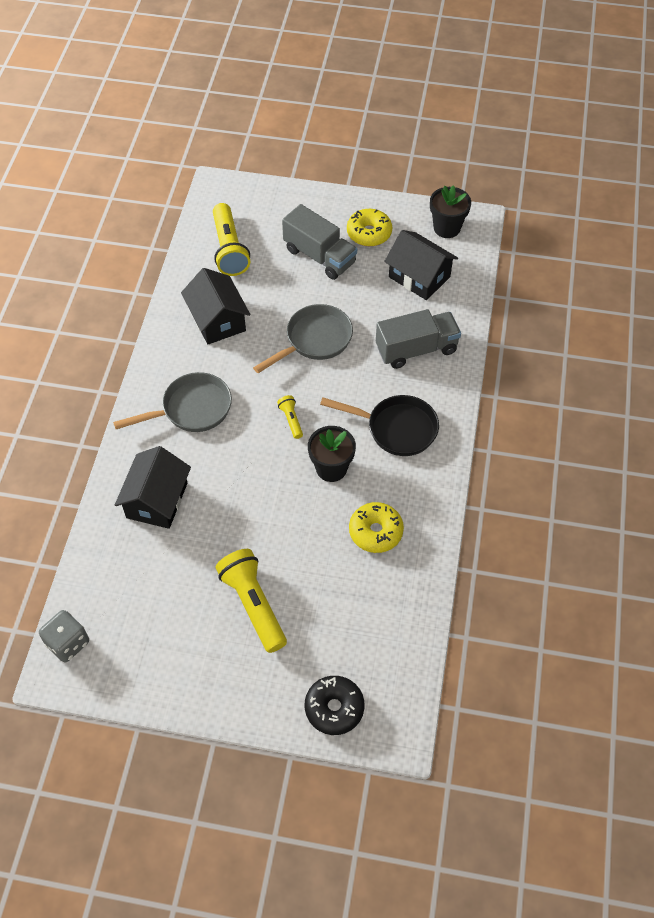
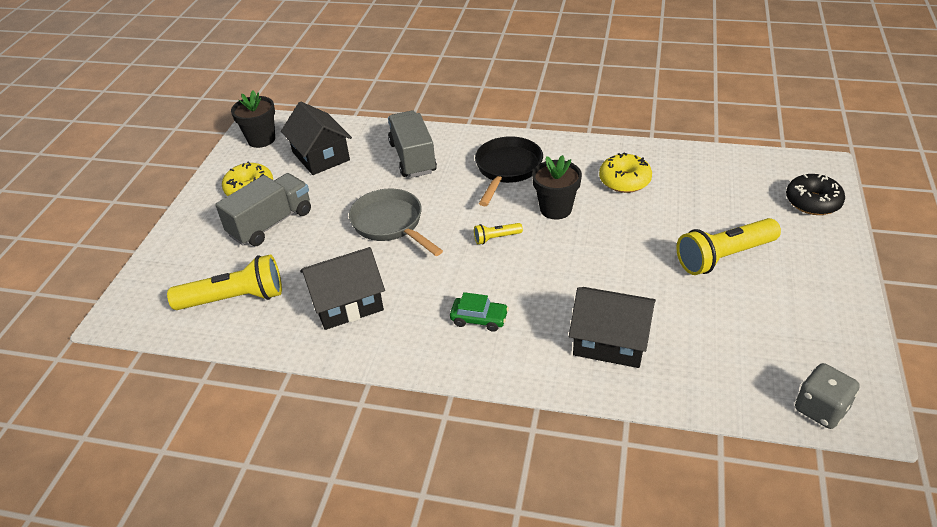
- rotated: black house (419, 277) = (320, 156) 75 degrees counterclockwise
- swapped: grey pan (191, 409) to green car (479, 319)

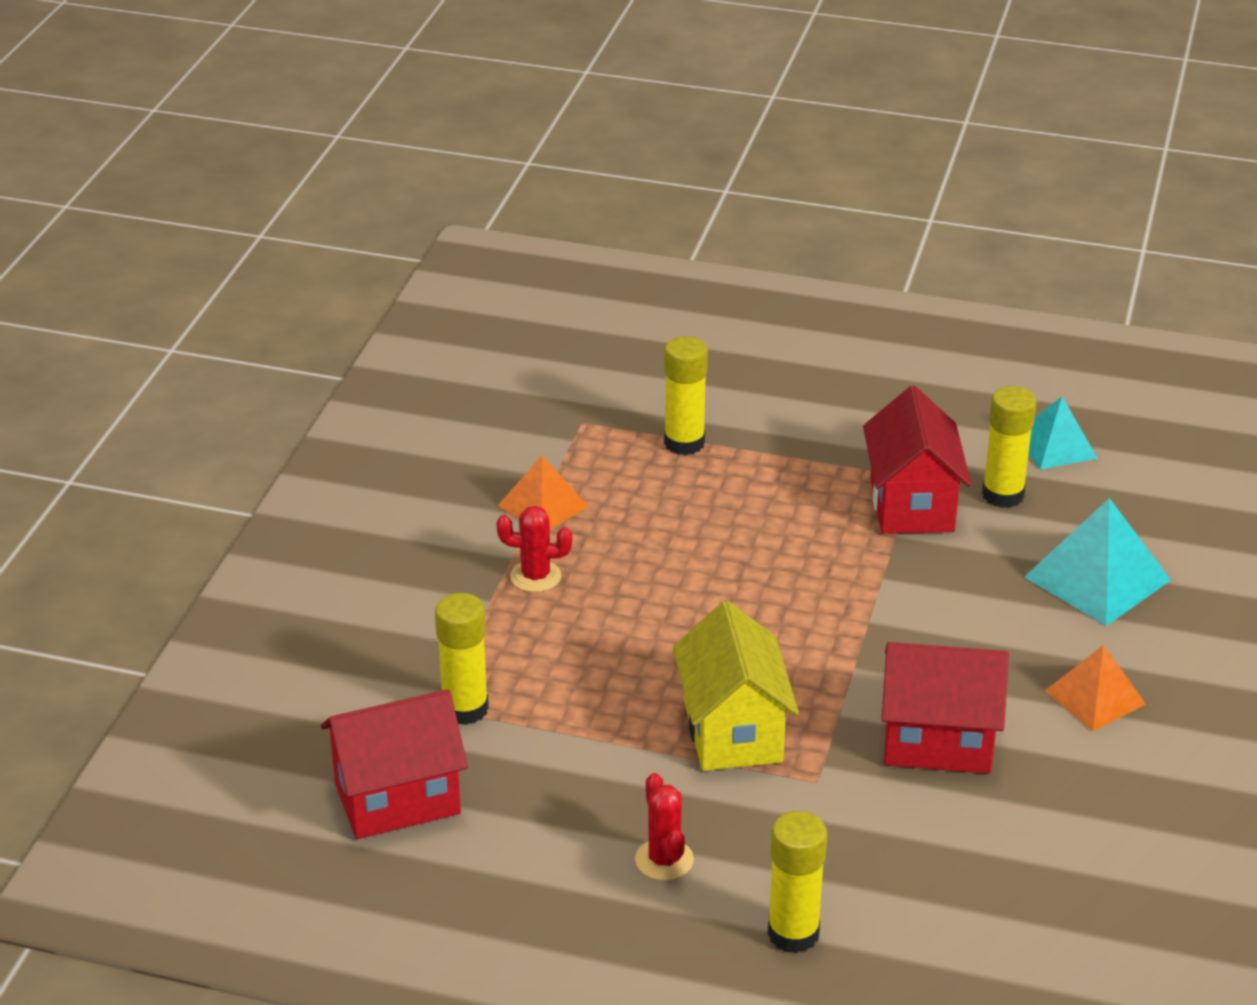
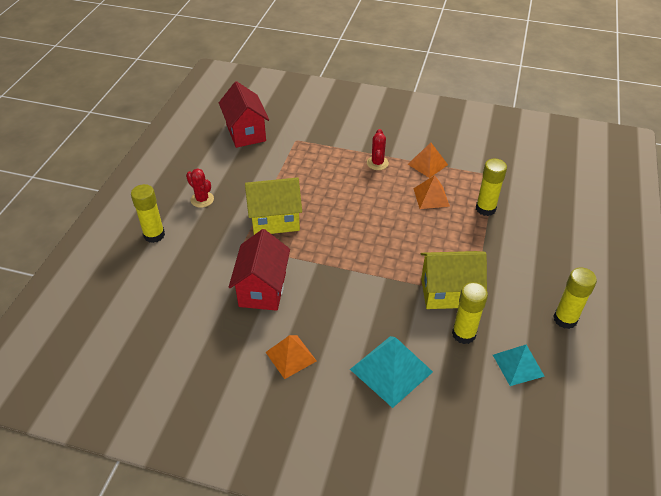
- rotated: red cactus (664, 860) = (202, 199) 60 degrees clockwise
- new: orange pyramid (431, 197)
- repainted: red house (911, 505) to yellow house (448, 293)
- shifted: yellow glue stick (465, 709) to (565, 319)

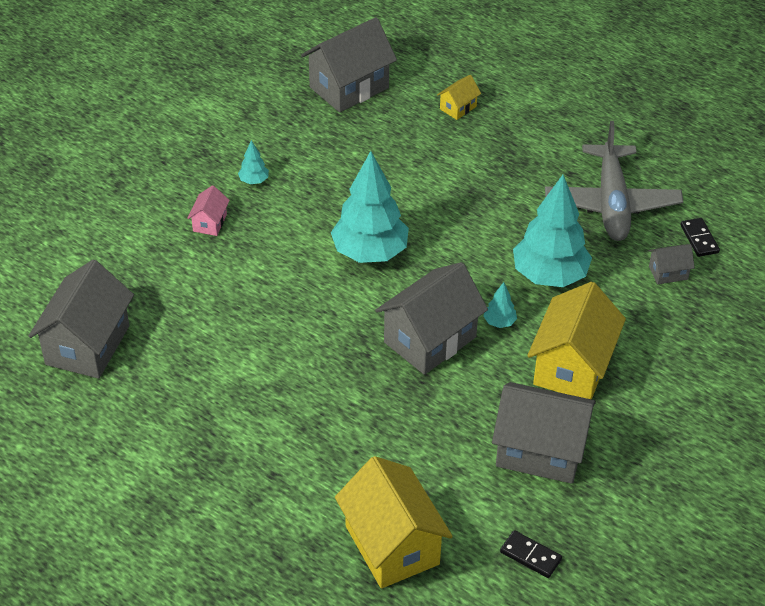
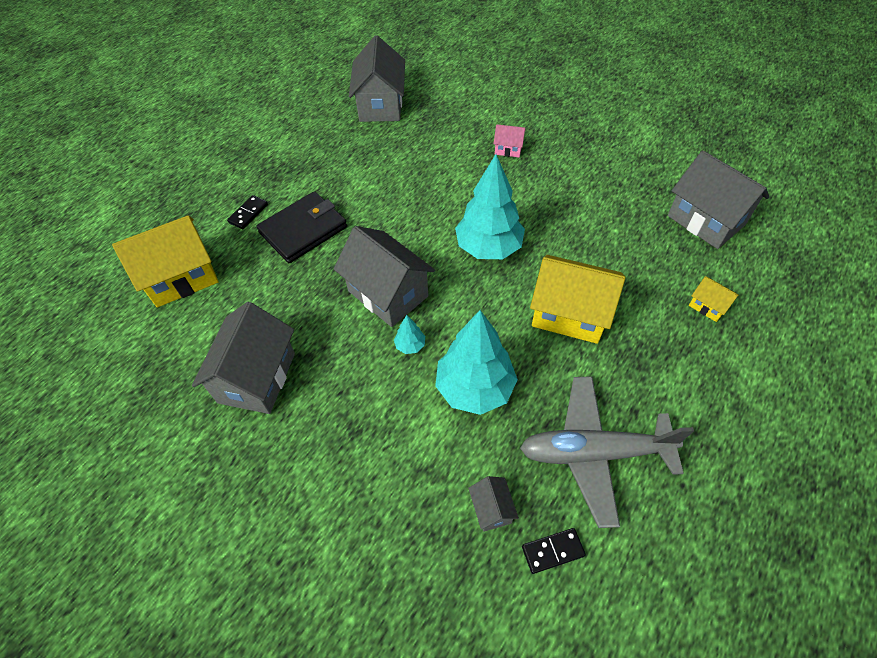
- shifted: black domino (530, 556) to (248, 213)
- new: black wallet (303, 230)
- rotated: grey house (87, 345) = (381, 105) 75 degrees clockwise
- shifted: yellow house (572, 367) to (569, 314)
- gone: turquoise tree (254, 181)

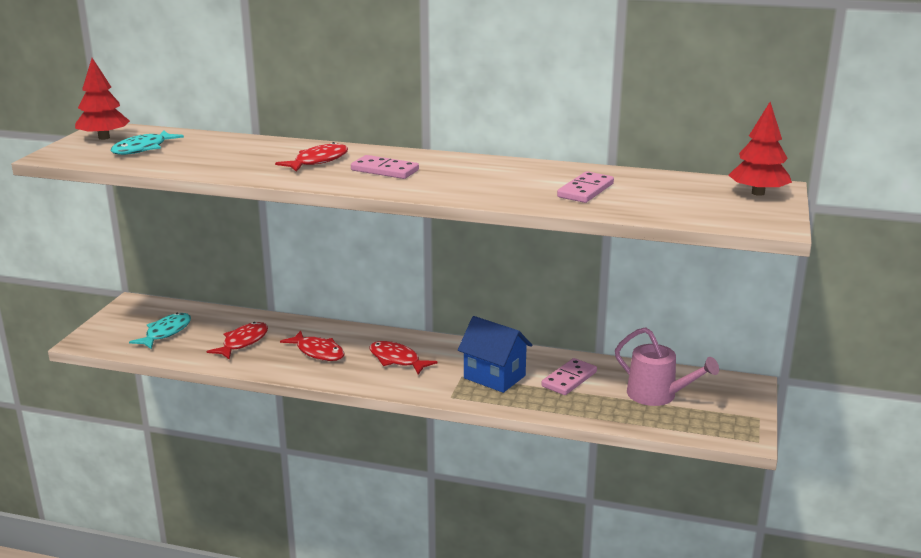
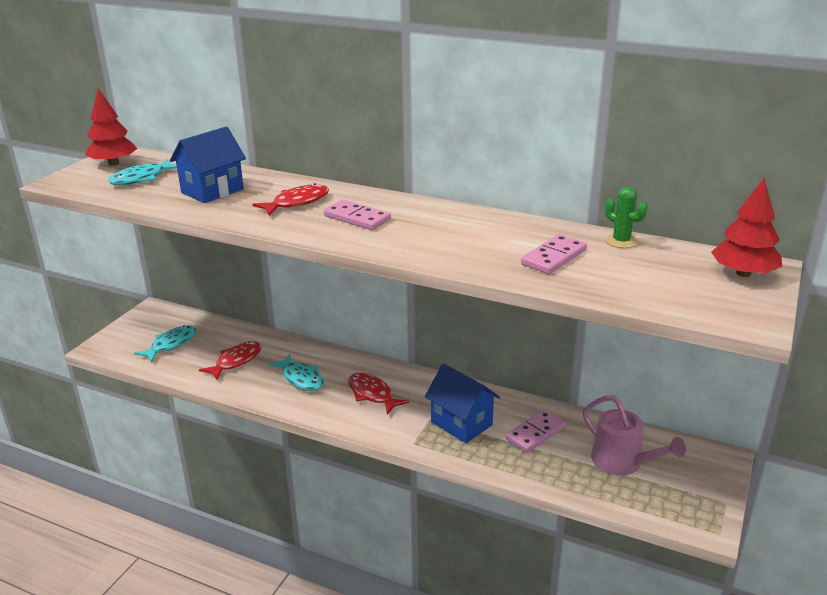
- new: blue house (212, 191)
- repainted: red fish (318, 352) to turquoise fish (301, 378)
- new: green cactus (621, 241)

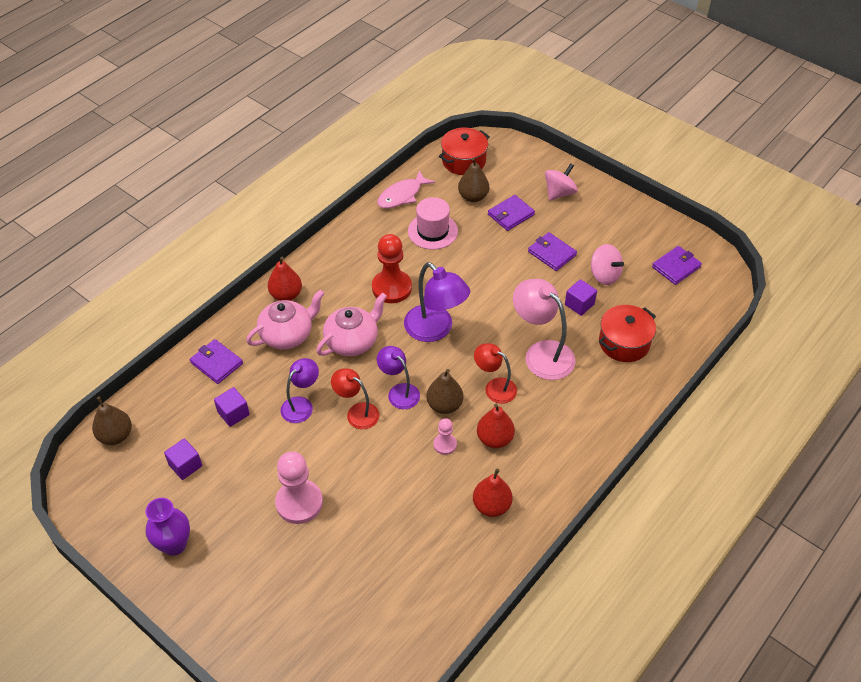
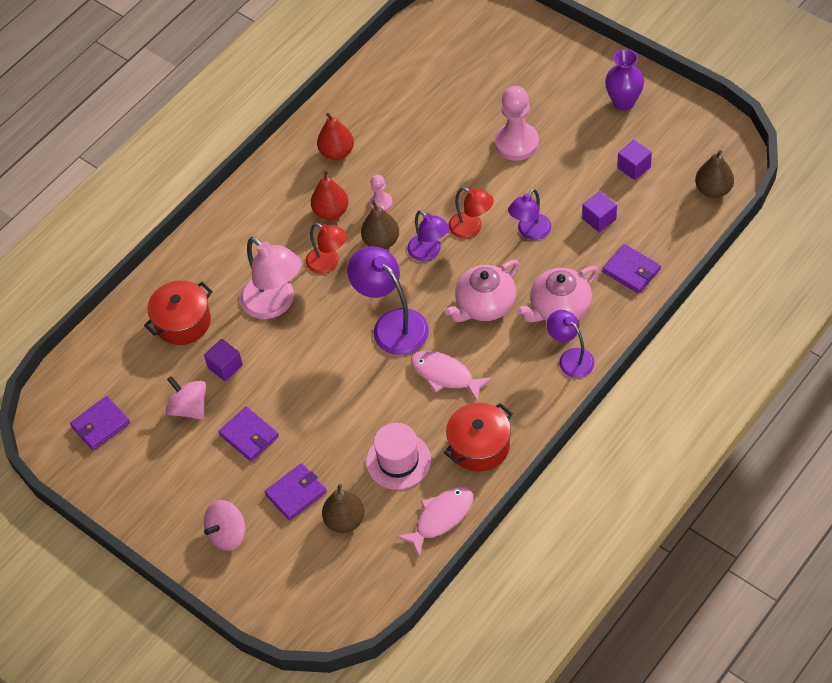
- swapped: red pawn (391, 288) to pink fish (445, 375)
- shifted: red pot (463, 161) to (479, 446)
- swapped: red pear (286, 295) to purple lamp (570, 358)

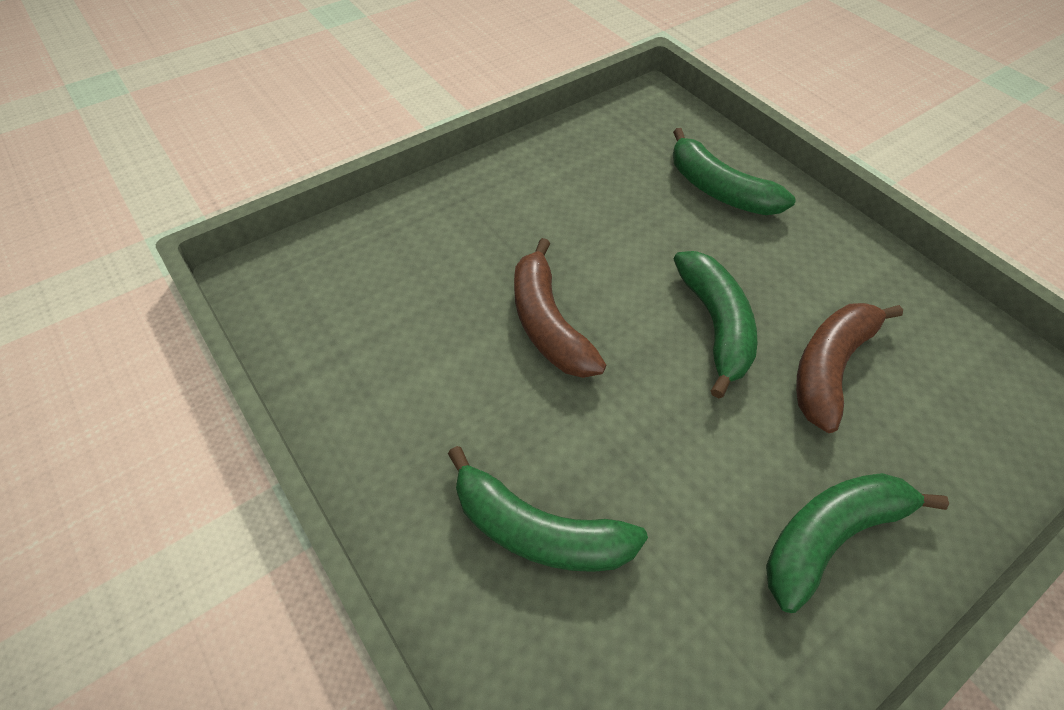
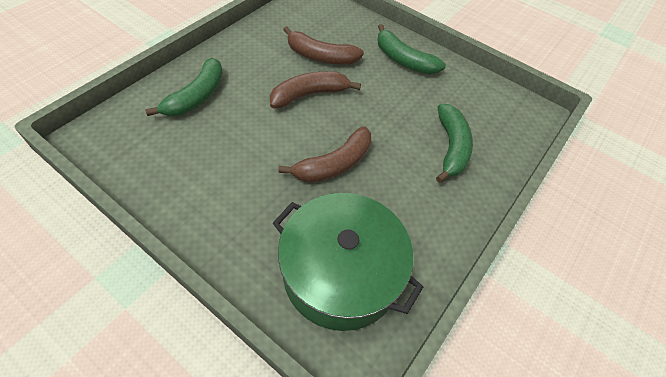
- repainted: green banana (715, 325) to brown banana (309, 95)
- new: green pot (341, 273)

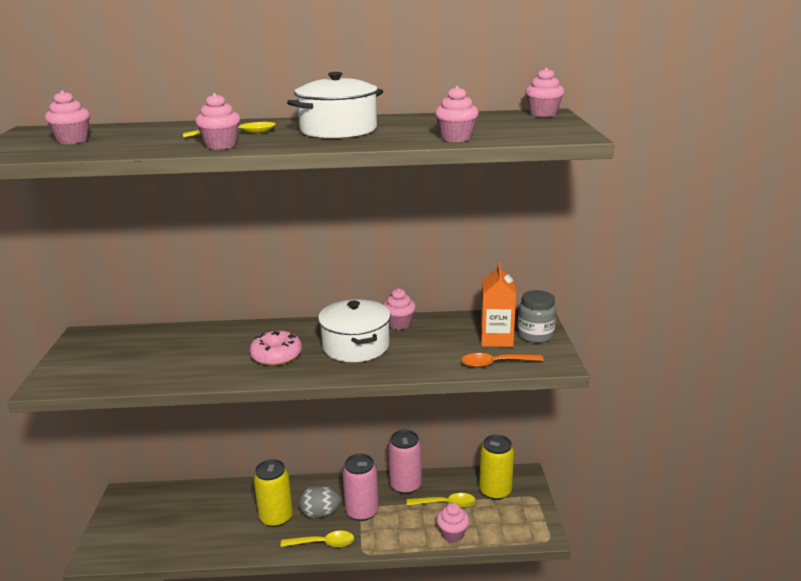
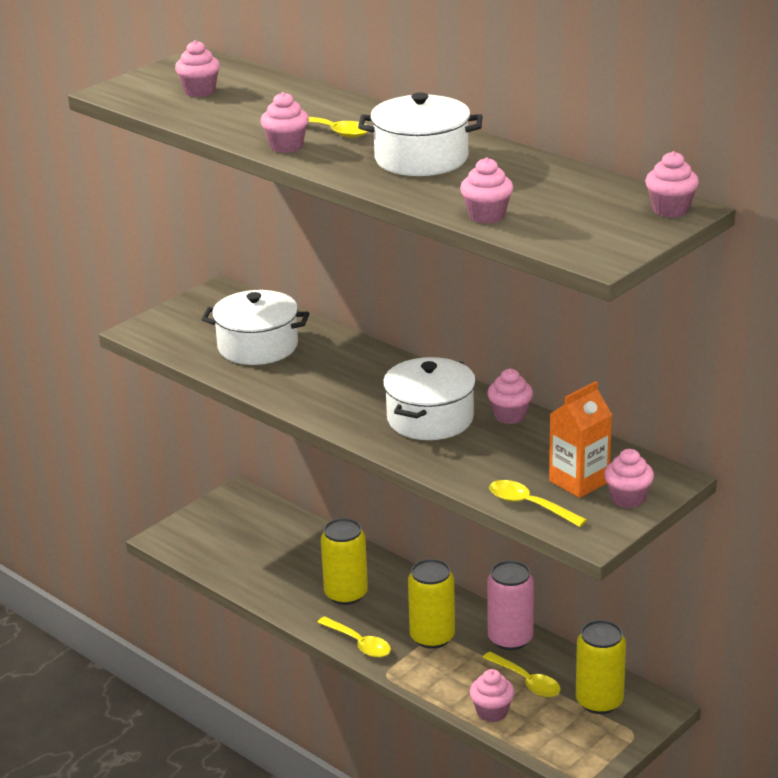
- new: white pot (257, 346)
- repainted: pink can (362, 511) to yellow can (432, 637)
- repainted: orange spoon (495, 364) to yellow spoon (529, 505)
- swapped: grey jar (535, 335) to pink cupcake (628, 499)
- gone: pink donut (276, 356)
- gone: grey egg (320, 513)

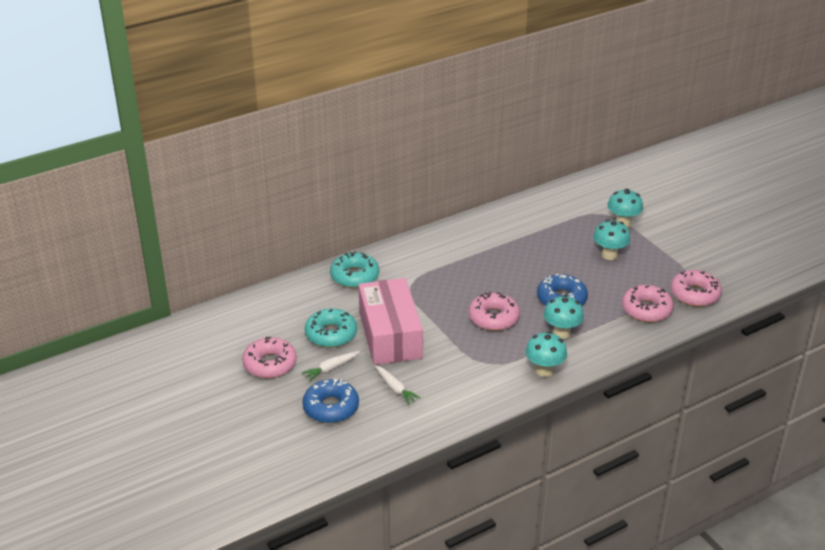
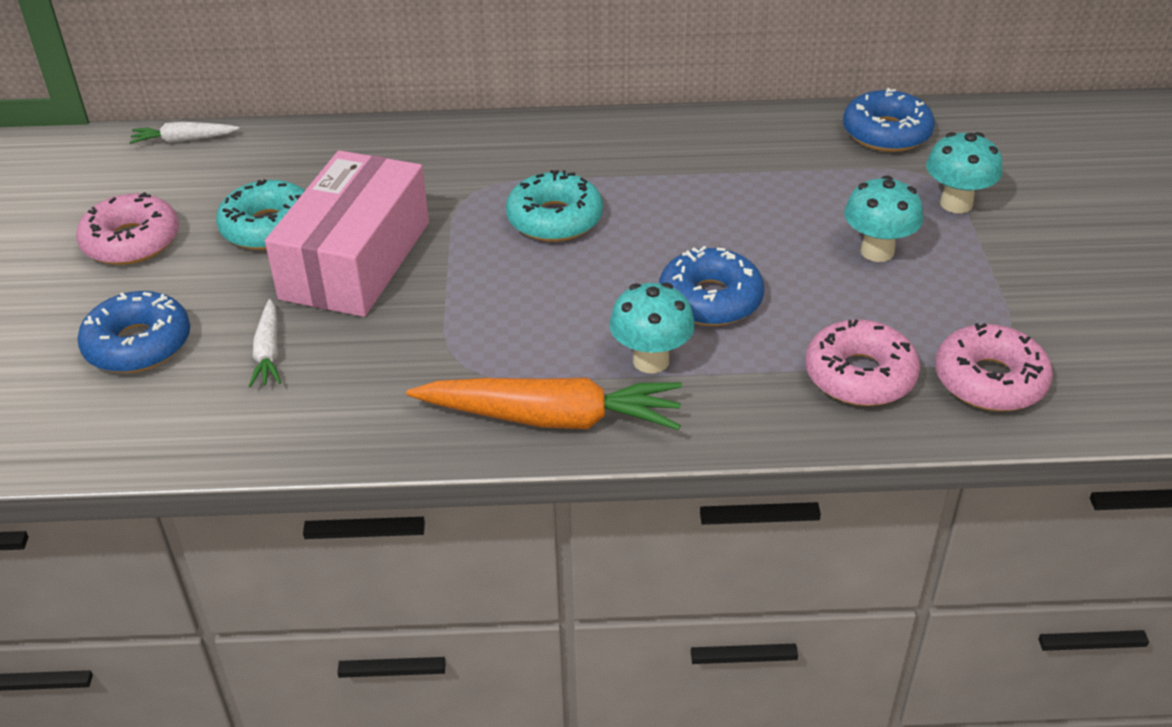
- shifted: white carrot (331, 369) to (184, 140)
- swapped: turquoise mushroom (544, 370) to orange carrot (551, 418)
- shifted: turquoise donut (354, 276) to (554, 219)
- new: blue donut (886, 133)
- gone: pink donut (493, 318)

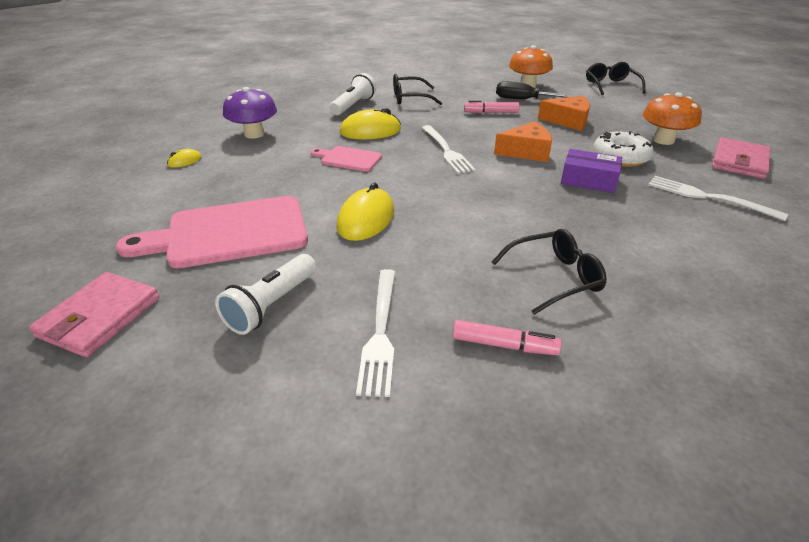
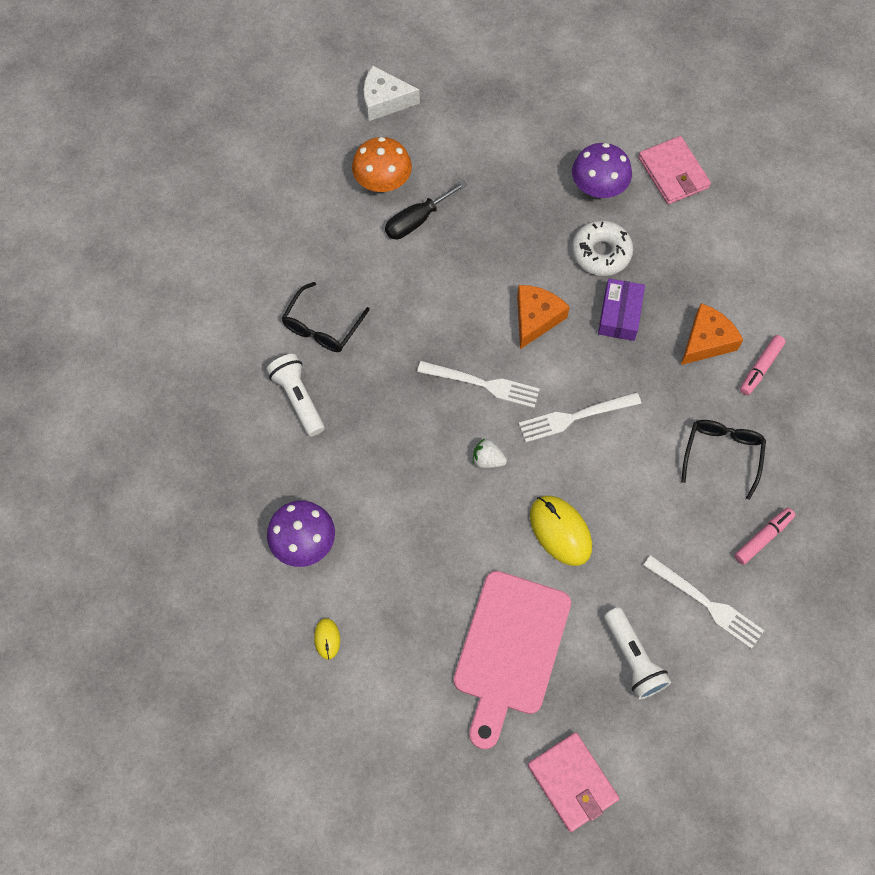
- new: white cheese (384, 101)
- new: white strawberry (487, 459)
- shifted: white fork (706, 197) to (574, 417)
- repainted: orange mushroom (663, 140) to purple mushroom (598, 187)
- rotated: purple box (588, 180) = (619, 315) 45 degrees counterclockwise
- shifted: orange cheese (568, 121) to (706, 341)
- shifted: pink marker (491, 113) to (760, 368)
- gone: pink cutting board (348, 159)
- gone: yellow mouse (370, 131)
- gone: black glasses (611, 86)

